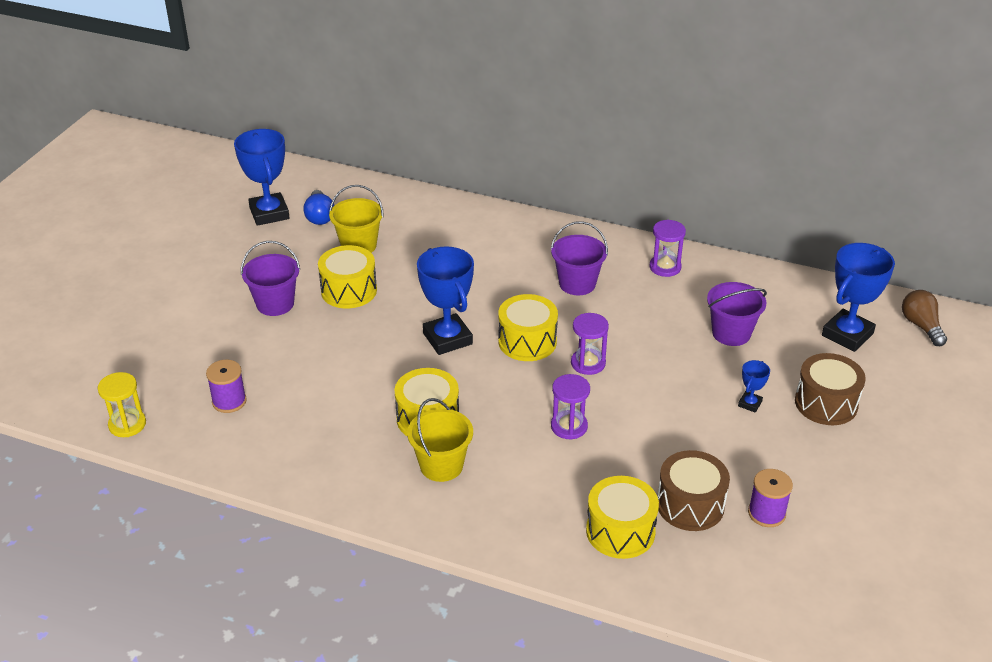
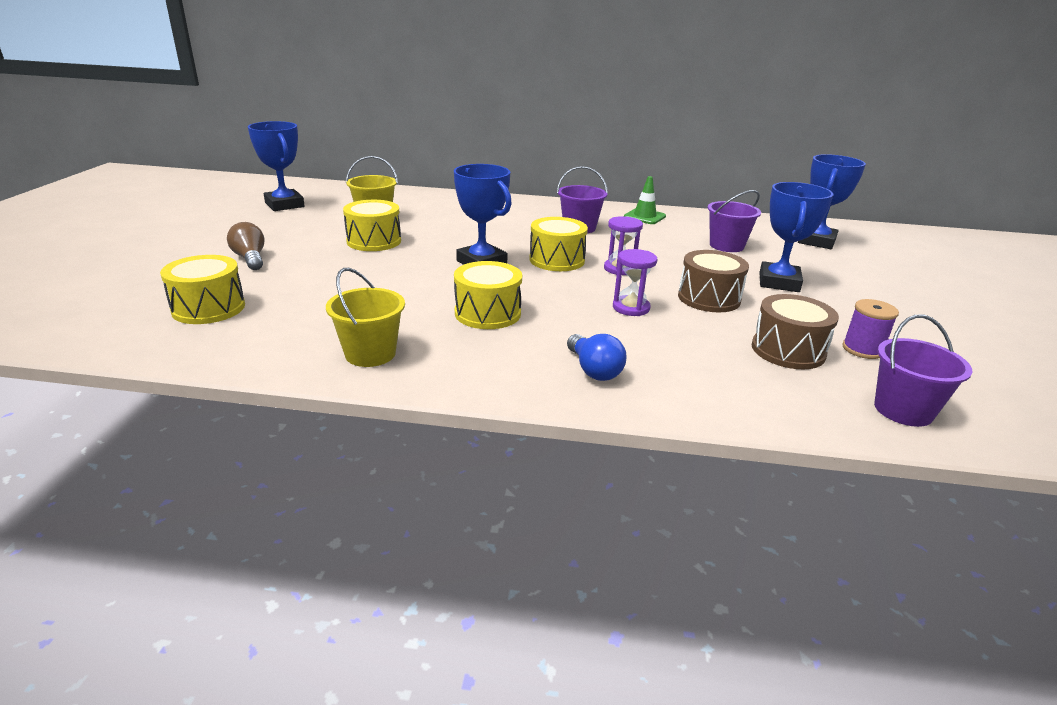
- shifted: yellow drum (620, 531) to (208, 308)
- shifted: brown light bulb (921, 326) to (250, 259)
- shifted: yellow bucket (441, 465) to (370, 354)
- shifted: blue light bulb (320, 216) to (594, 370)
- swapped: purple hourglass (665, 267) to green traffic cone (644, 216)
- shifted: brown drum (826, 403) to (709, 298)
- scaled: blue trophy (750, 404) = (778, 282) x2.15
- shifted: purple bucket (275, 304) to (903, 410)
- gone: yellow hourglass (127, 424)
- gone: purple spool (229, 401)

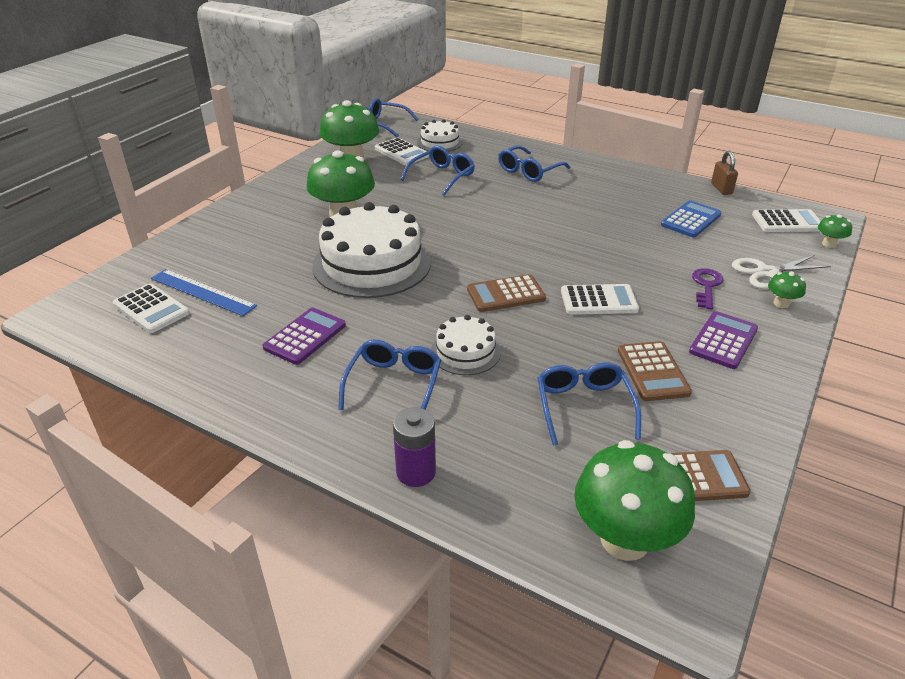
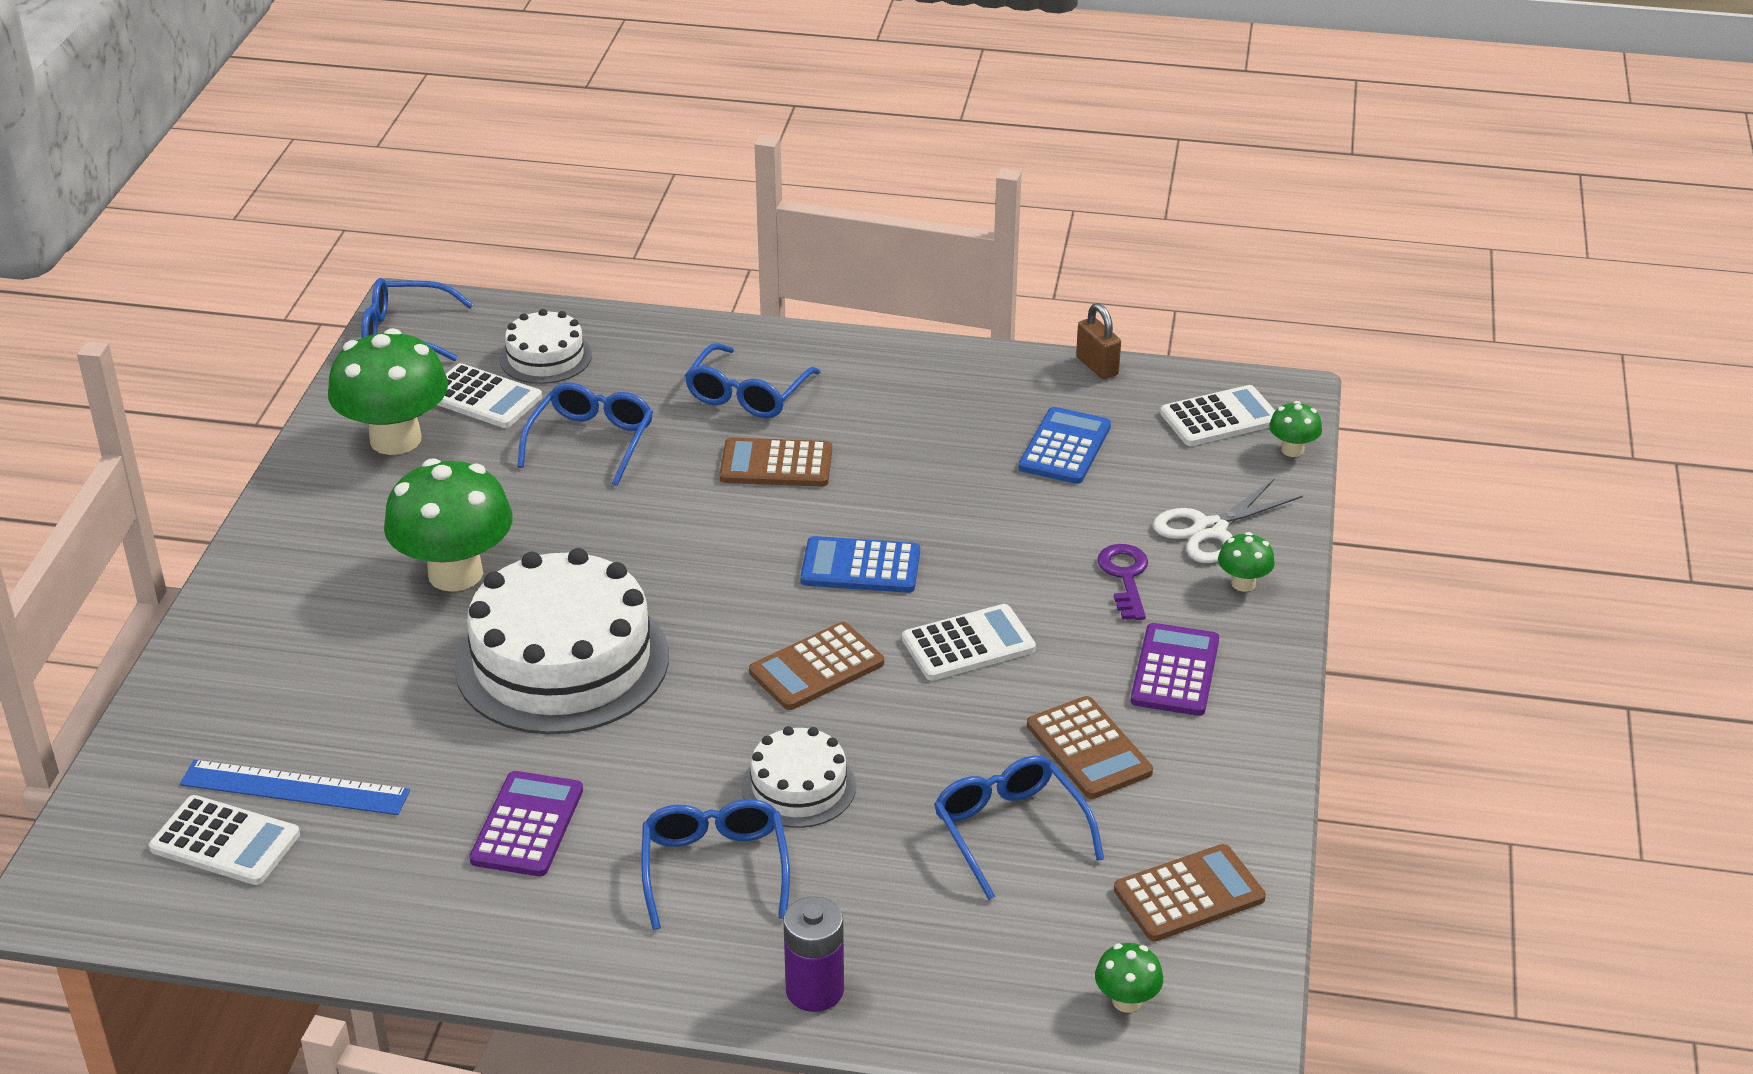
- new: brown calculator (776, 464)
- new: blue calculator (860, 567)
- scaled: green mushroom (624, 539) = (1126, 1001) x0.44

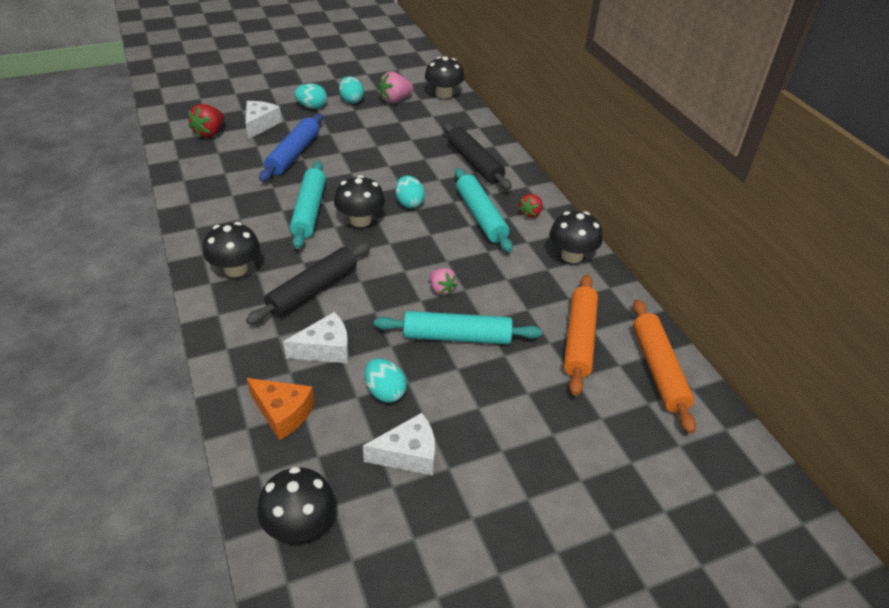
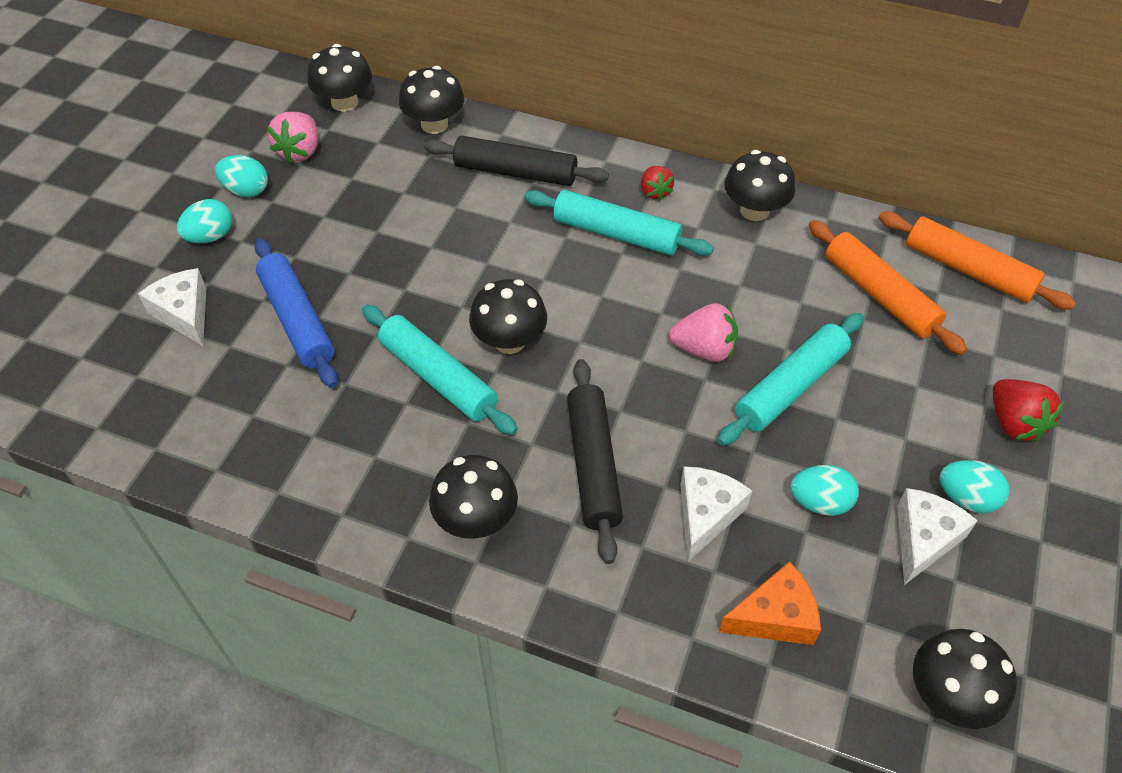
- new: black mushroom (434, 124)
- scaled: pink strawberry (441, 289) = (704, 349) x1.52
- shifted: turquoise egg (409, 203) to (966, 498)
- shifted: red strawberry (210, 133) to (1014, 423)

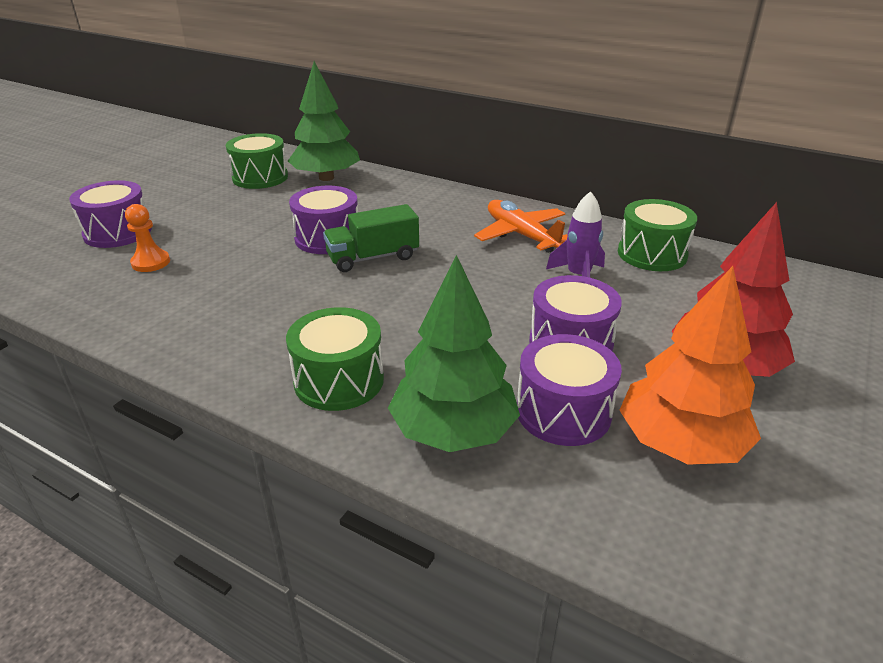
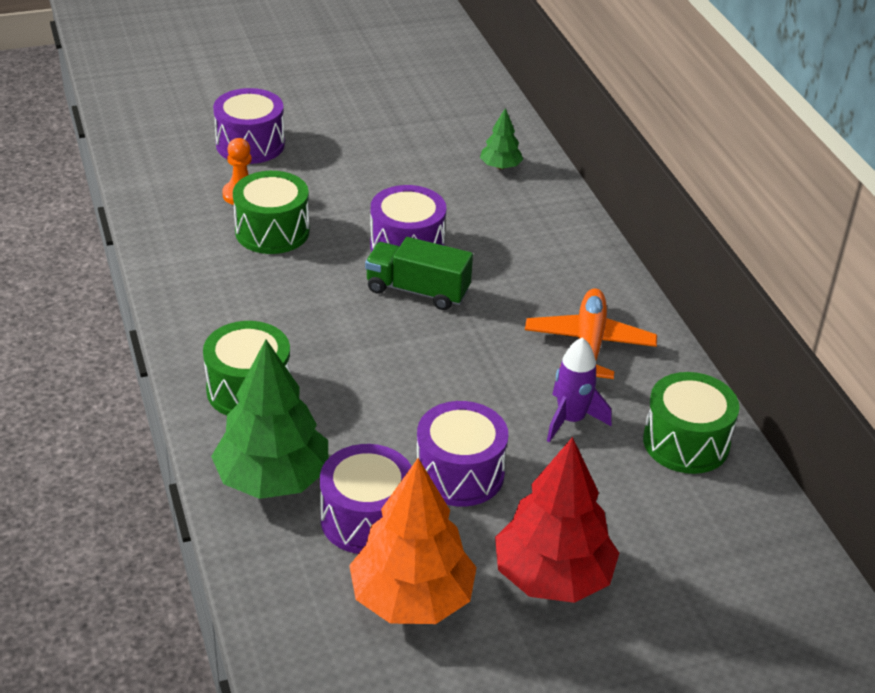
- shifted: green drum (260, 177) to (272, 231)
- scaled: green tree (326, 178) = (500, 166) x0.48

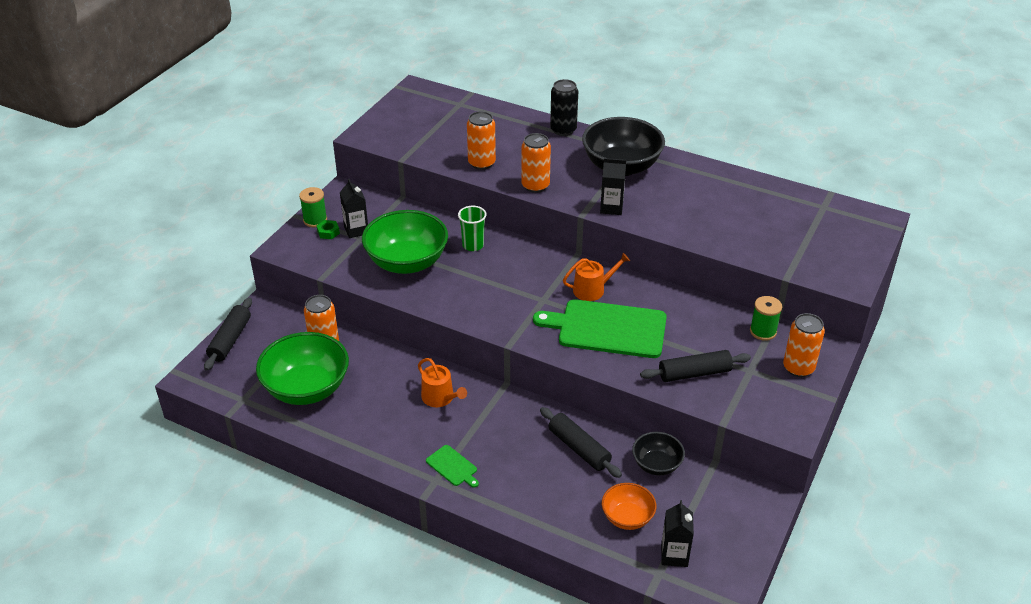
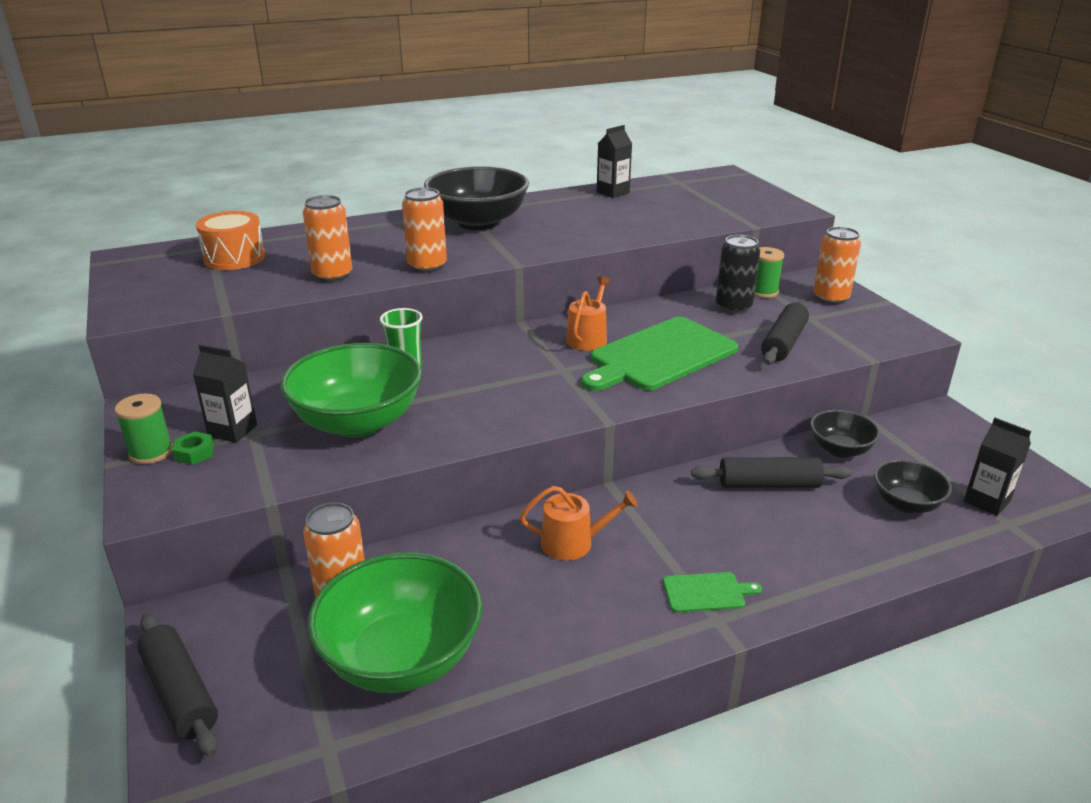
- new: orange drum (234, 258)
- shifted: black carton (611, 208) to (613, 192)
- shifted: black can (563, 130) to (733, 307)
- repainted: orange bowl (627, 517) to black bowl (906, 504)

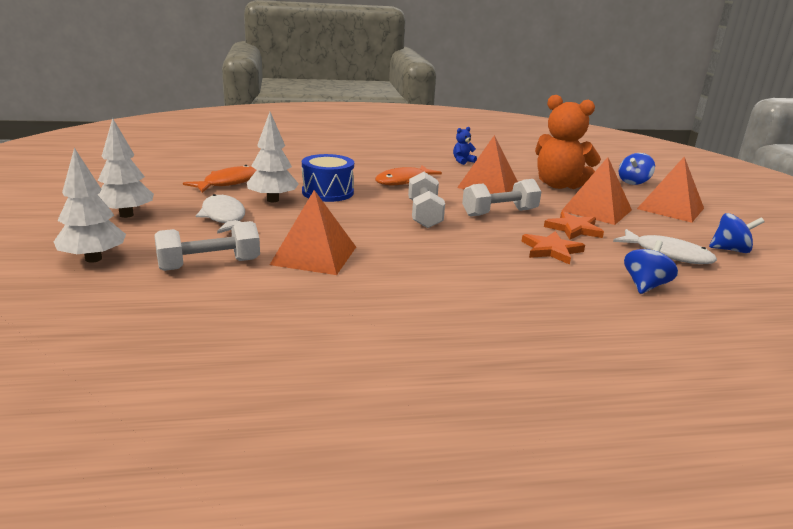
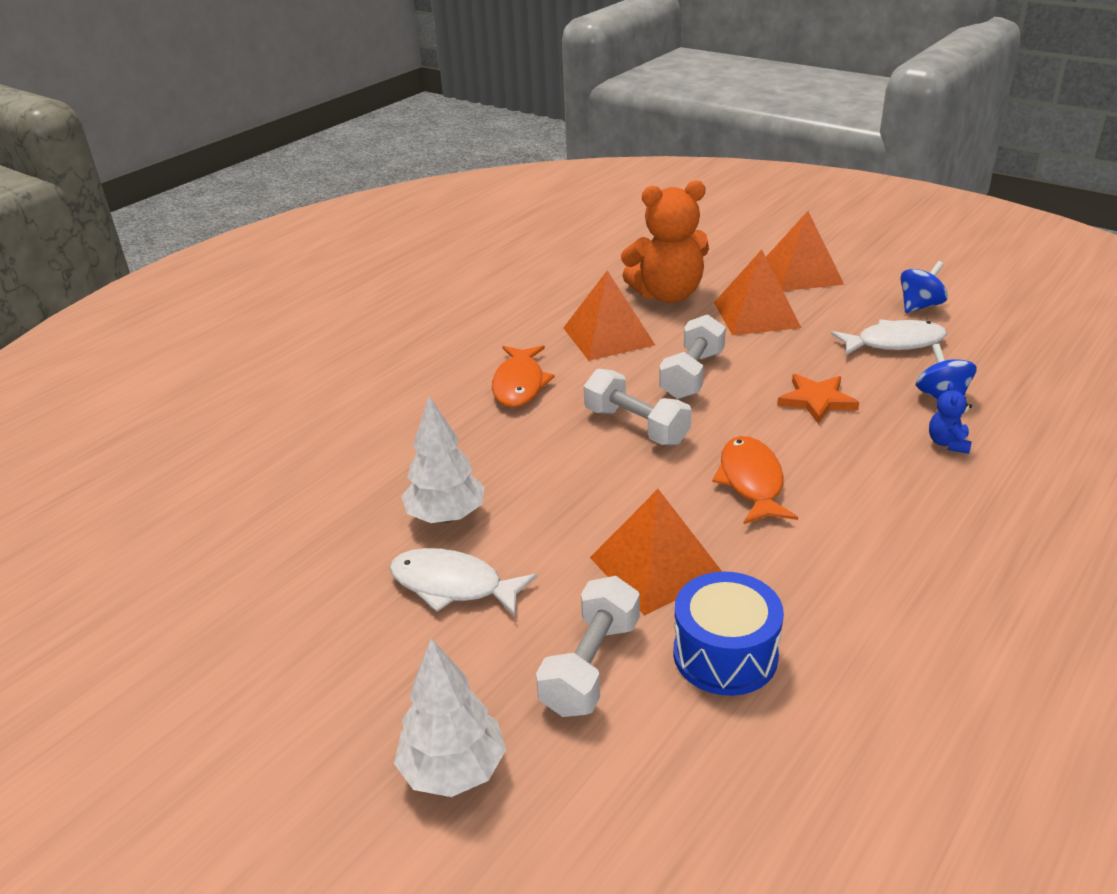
- shifted: blue drum (327, 192) to (725, 655)
- shifted: orange fish (228, 183) to (751, 481)
- shifted: blue teddy bear (462, 161) to (948, 443)
- gone: white tree (126, 215)
- gone: orange star (574, 229)
- gone: blue spinning top (633, 182)

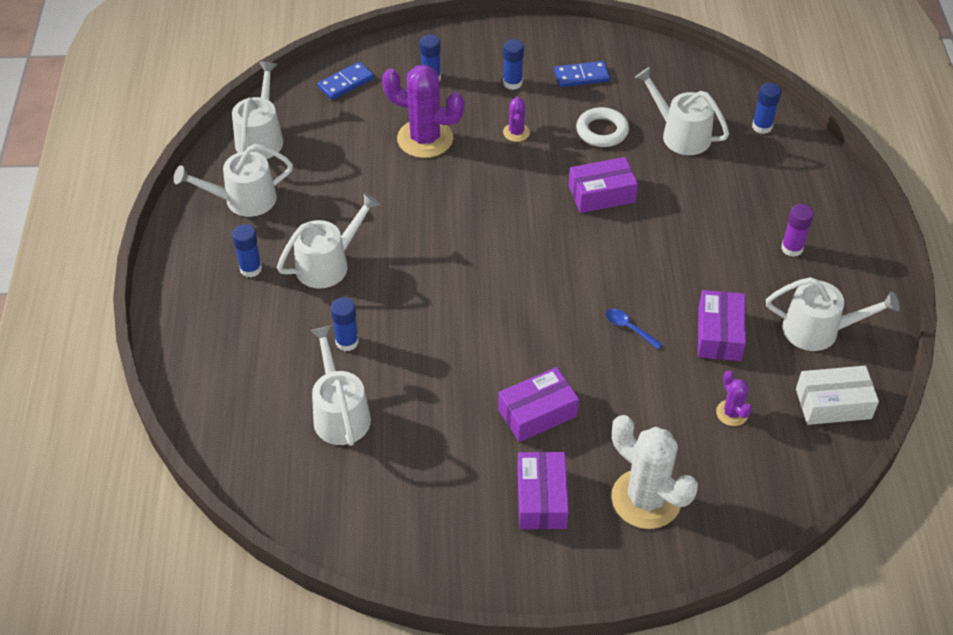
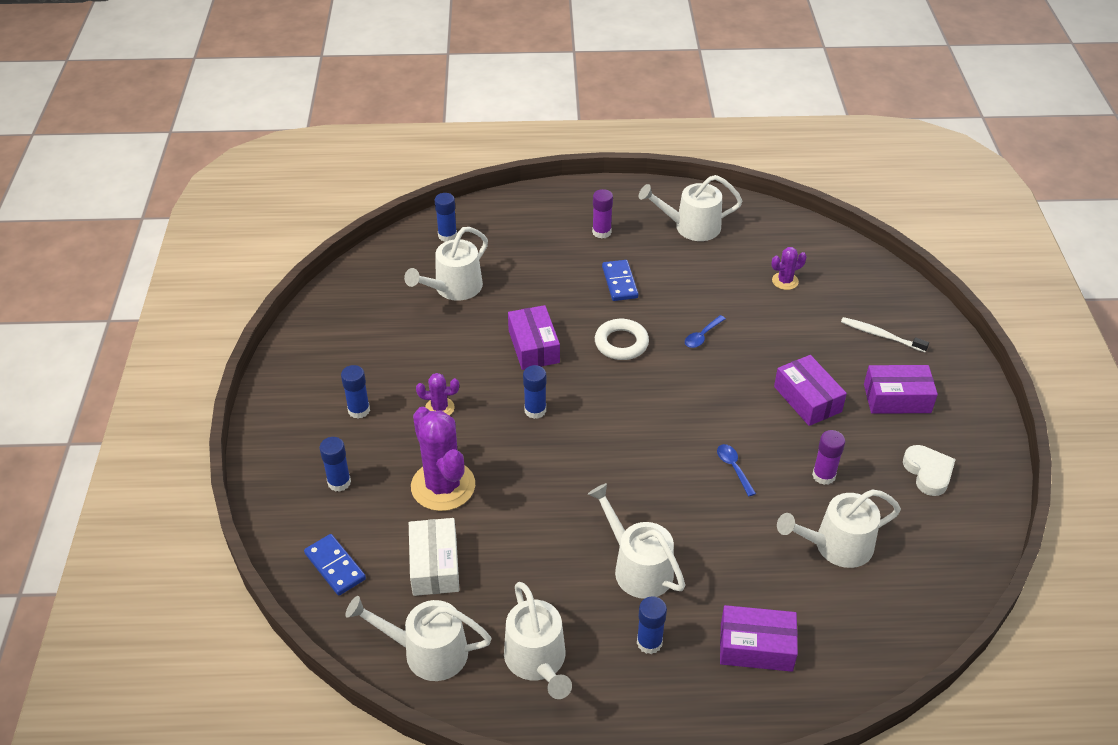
- shifted: white box (833, 403) to (434, 565)
- rotated: purple cactus (425, 139) = (443, 486) 45 degrees counterclockwise
- shifted: blue glue stick (347, 342) to (535, 410)
- shifted: white ring (602, 131) to (621, 343)
- shifted: blue domino (581, 76) to (619, 282)
- rotated: white watering can (818, 330) = (691, 227) 105 degrees counterclockwise
- new: blue spoon (733, 468)
- shifted: purple box (719, 334) to (756, 647)
- new: purple glue stick (823, 475)
- swapped: white cactus (646, 499) to white toothbrush (881, 335)
- new: white heart (928, 472)

